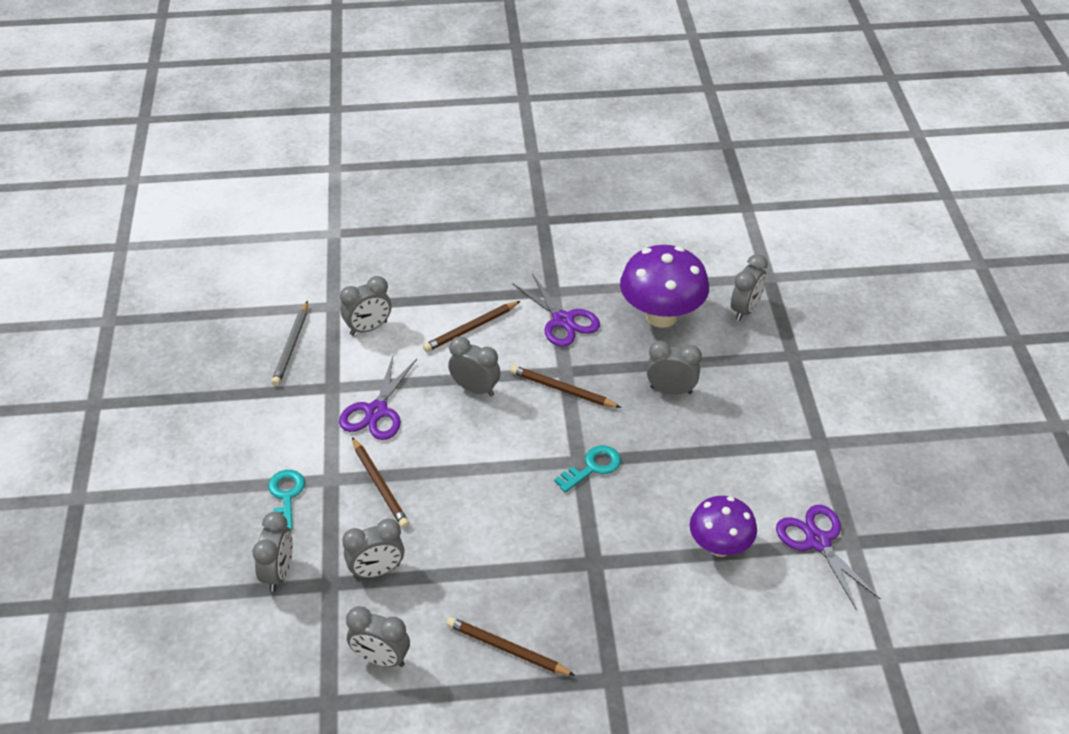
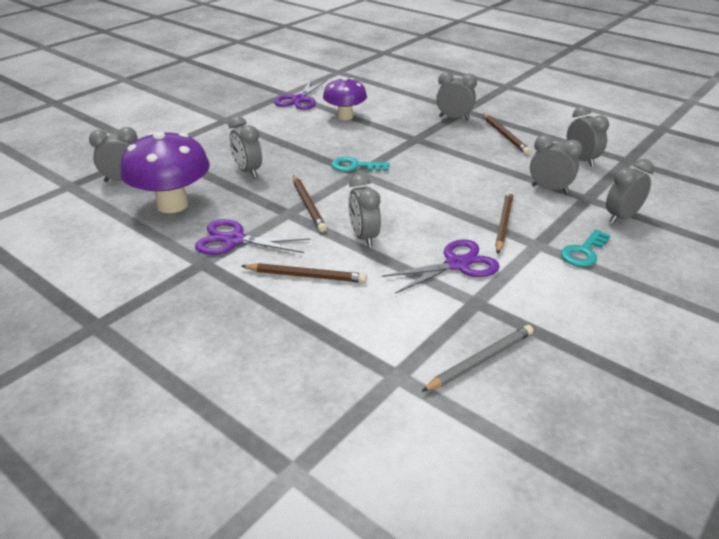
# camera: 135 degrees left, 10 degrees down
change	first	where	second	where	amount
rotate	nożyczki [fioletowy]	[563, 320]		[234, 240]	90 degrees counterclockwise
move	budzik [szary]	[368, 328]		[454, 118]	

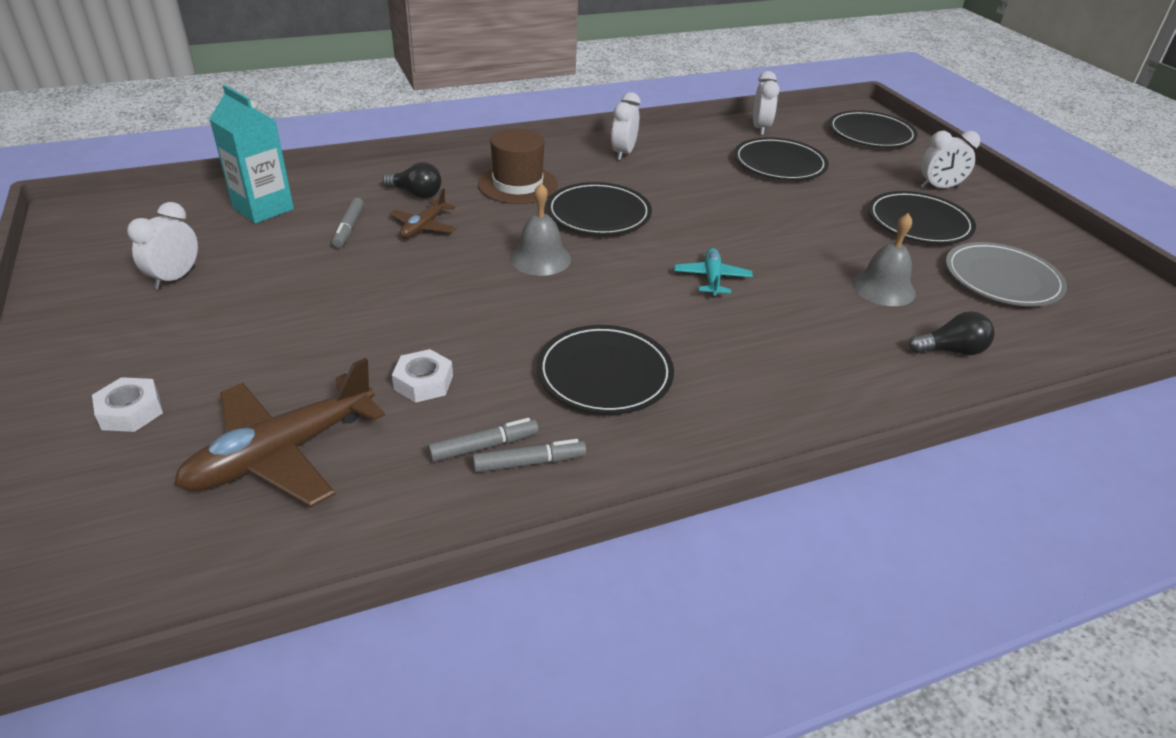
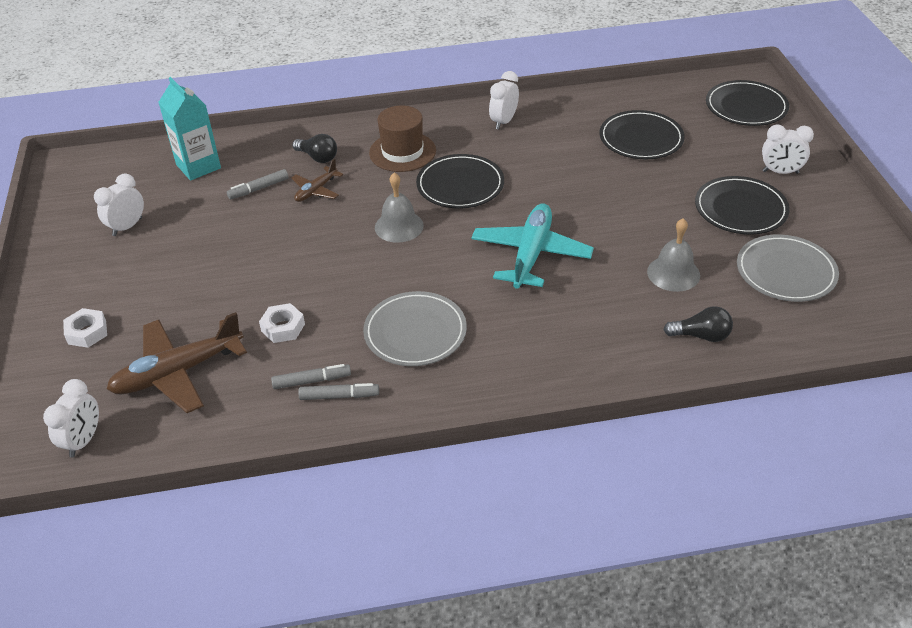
# camera: 15 degrees right, 5 degrees up
change	first	where	second	where	amount
move	budzik [biały]	[760, 129]		[83, 440]	
rotate	flamaster [szary]	[349, 228]		[259, 189]	45 degrees clockwise
recolor	talerz [czarny]	[604, 374]	talerz [szary]	[415, 332]	
resize	samolot [turkusowy]	[712, 278]		[531, 254]	x1.91

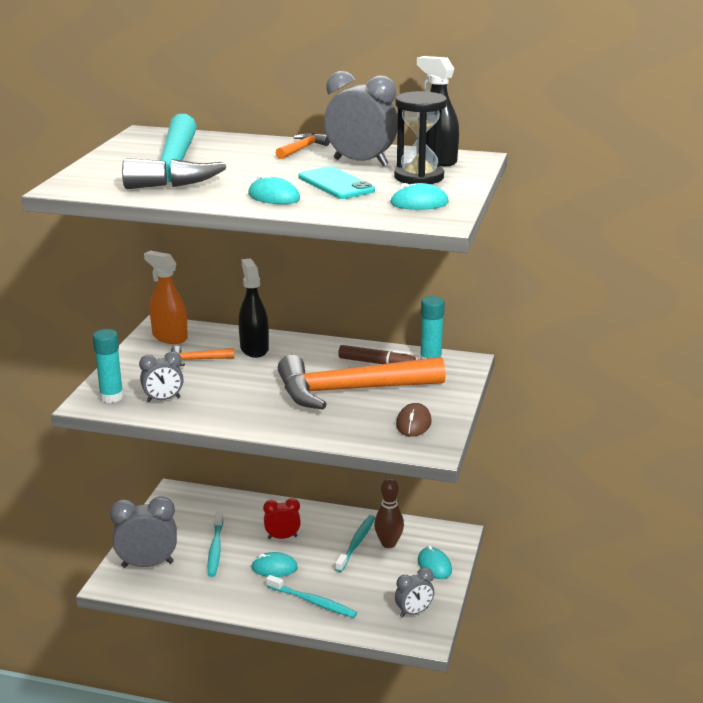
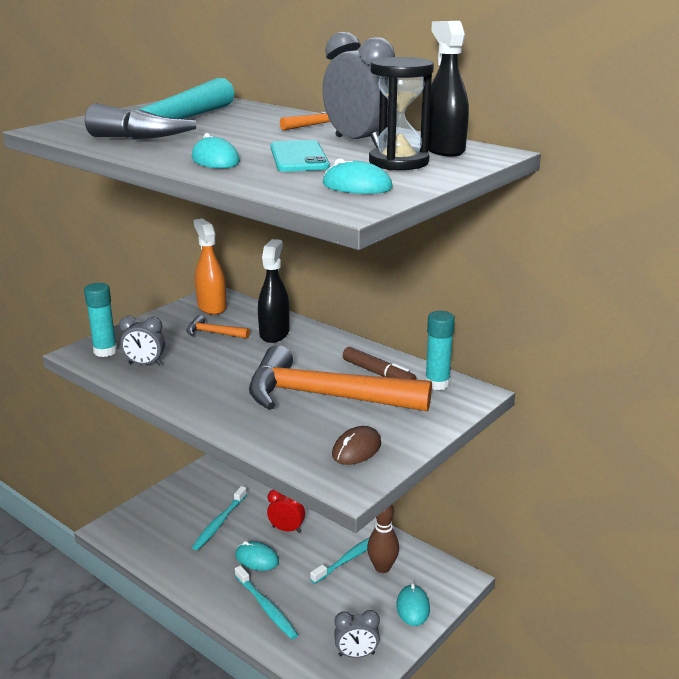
# camera: 25 degrees right, 0 degrees up
change	first	where	second	where	amount
delete	budzik [szary]	[147, 564]			

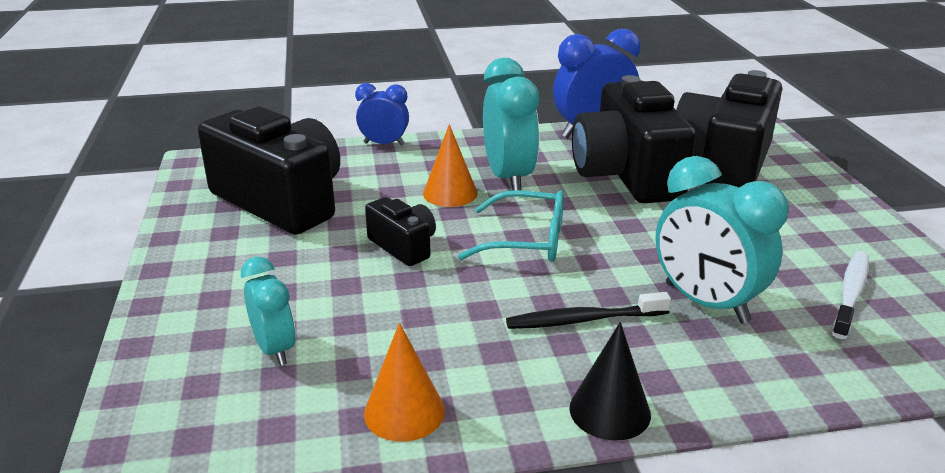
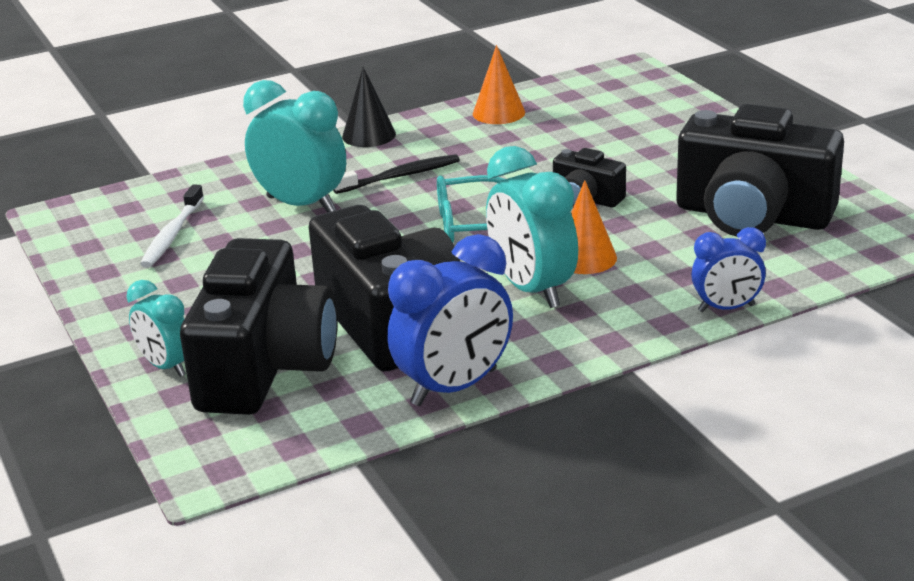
# camera: 165 degrees right, 0 degrees up
change	first	where	second	where	amount
move	budzik [turkusowy]	[274, 349]		[166, 366]	

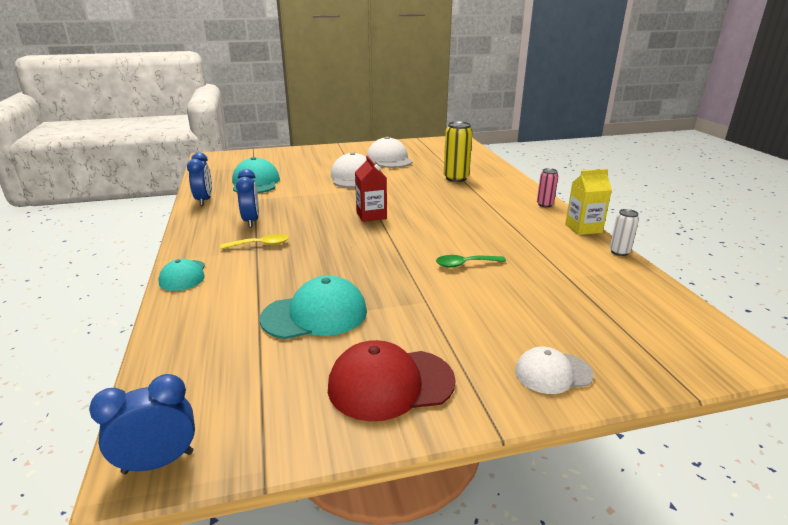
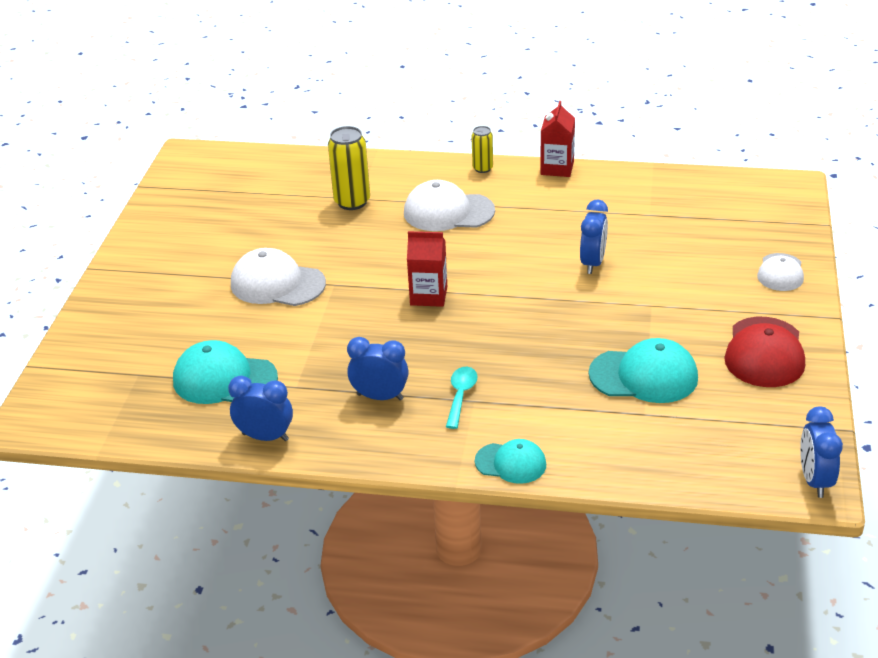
# camera: 65 degrees left, 10 degrees up
change	first	where	second	where	amount
move	czapka [biały]	[389, 159]		[448, 212]	
recolor	łyżka [żółty]	[260, 245]	łyżka [turkusowy]	[461, 396]	
recolor	puszka [różowy]	[545, 204]	puszka [żółty]	[482, 168]	
recolor	karton mleka [żółty]	[583, 228]	karton mleka [czerwony]	[557, 168]	
replace	łyżka [zielony]	[465, 264]	budzik [niebieski]	[592, 263]	
rotate	czapka [turkusowy]	[315, 315]		[644, 376]	90 degrees clockwise
delete	puszka [biały]	[619, 252]			

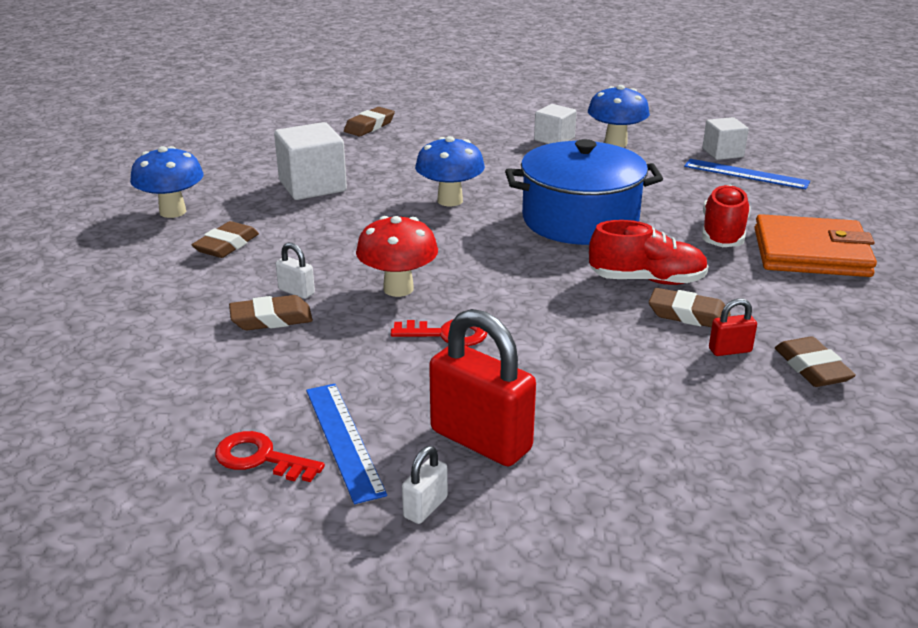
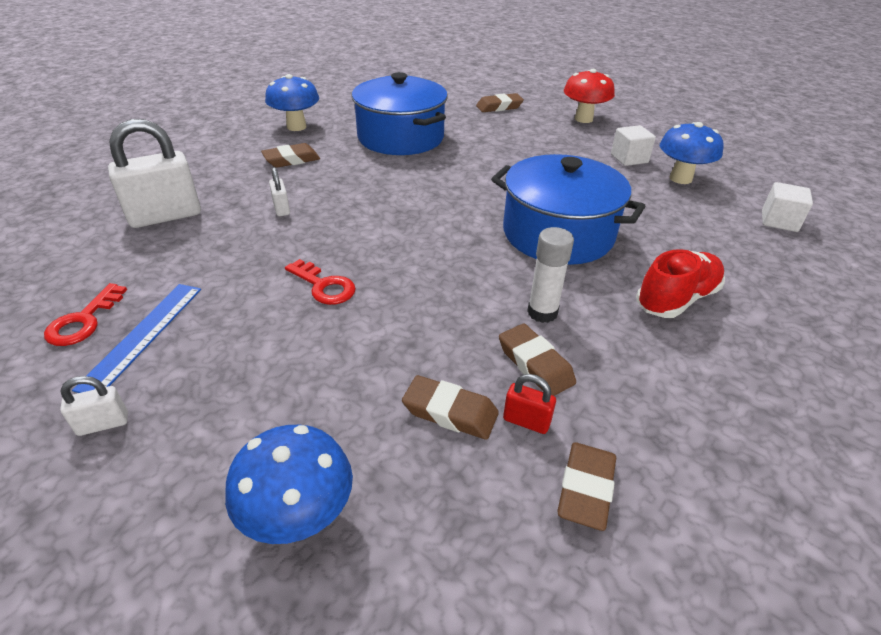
# camera: 35 degrees right, 10 degrees up
change	first	where	second	where	amount
rotate	klucz [czerwony]	[260, 458]		[83, 321]	135 degrees counterclockwise
insert			kłódka [biały]	[165, 216]	
move	grzyb [niebieski]	[450, 200]		[299, 518]	
replace	sześcian [biały]	[312, 186]	garnek [niebieski]	[400, 137]	
move	gumka do mazania [brązowy]	[271, 319]		[450, 412]	
replace	but [czerwony]	[647, 280]	klej w sztyfcie [biały]	[542, 312]	
move	grzyb [czerwony]	[398, 289]		[583, 119]	
delete	kłódka [czerwony]	[480, 440]			
delete	linijka [niebieski]	[746, 174]			
delete	portfel [pomarańczowy]	[811, 253]			

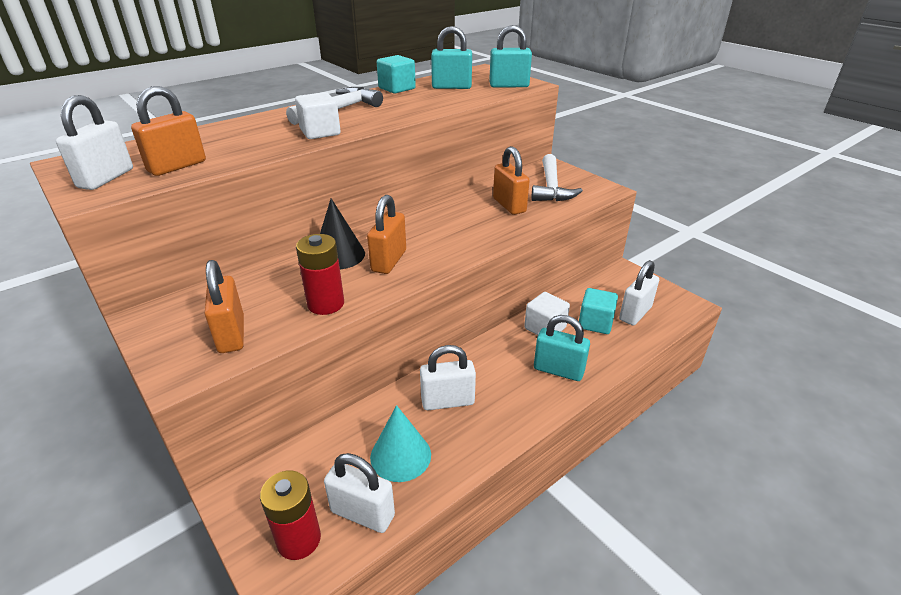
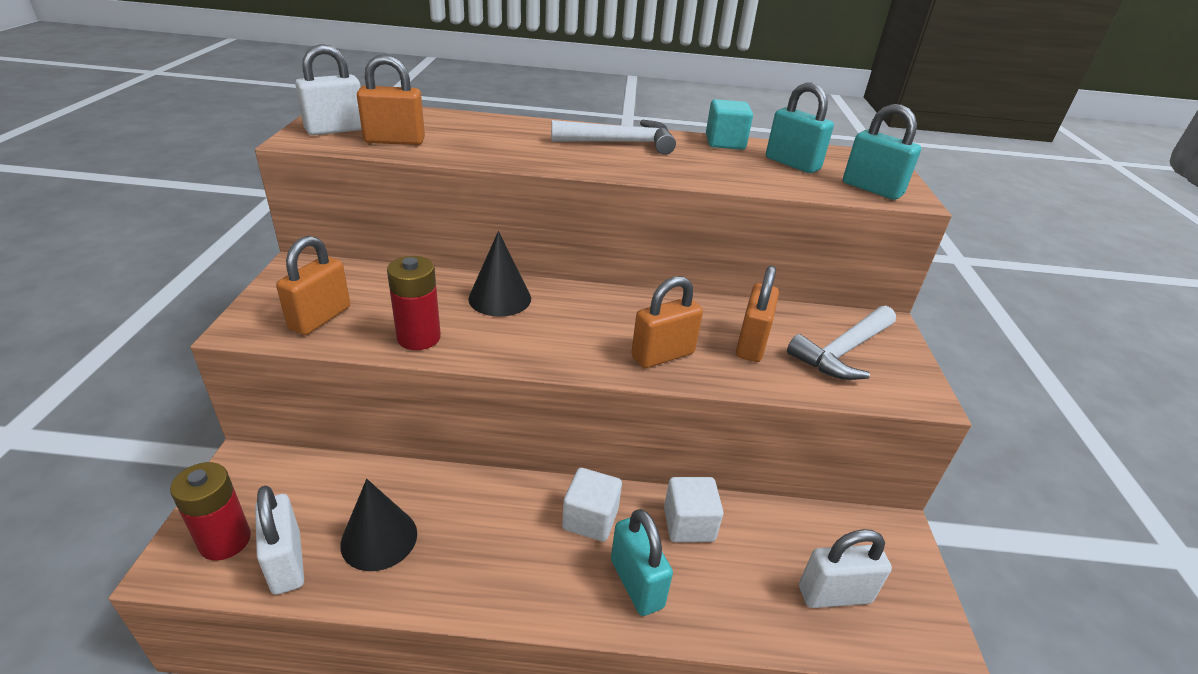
# camera: 40 degrees right, 0 degrees up
change	first	where	second	where	amount
recolor	stożek [turkusowy]	[400, 455]	stożek [czarny]	[379, 538]	
move	sześcian [biały]	[320, 132]		[590, 519]	
move	kłódka [pomarańczowy]	[389, 261]		[662, 355]	
delete	kłódka [biały]	[447, 401]			
delete	sześcian [turkusowy]	[595, 323]			

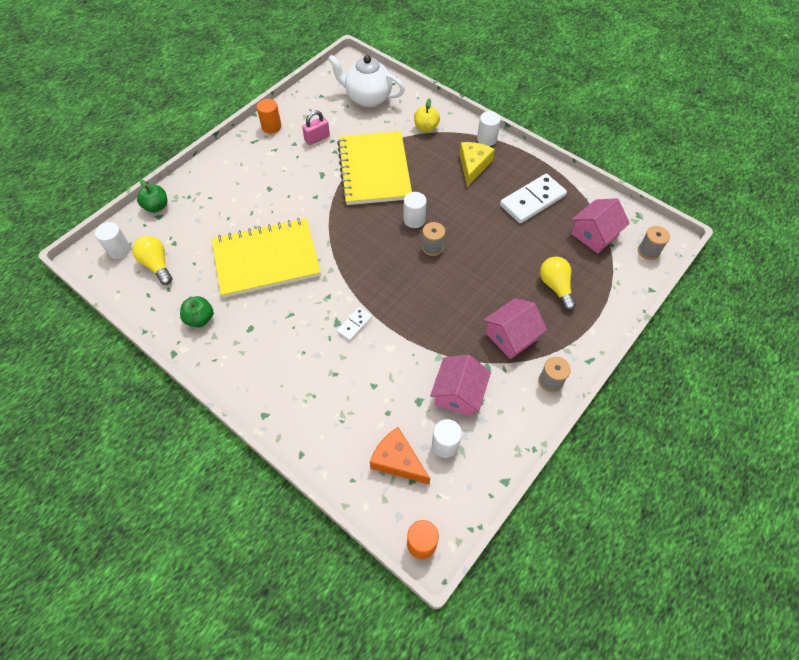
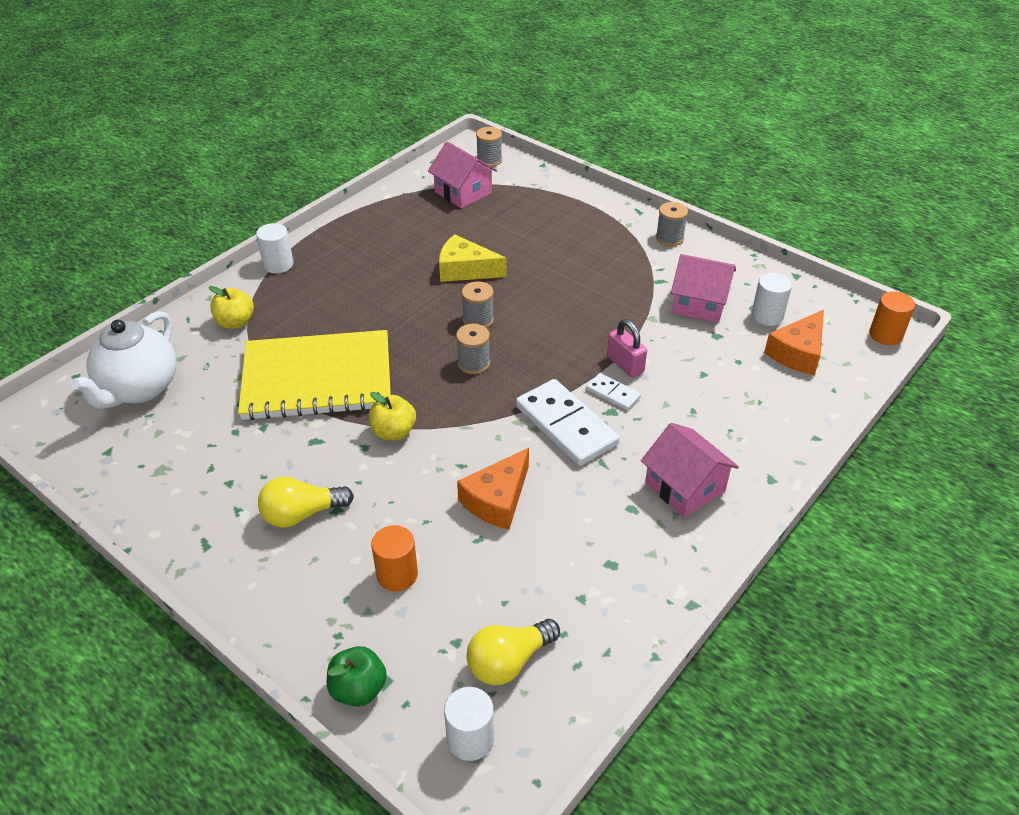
# camera: 90 degrees left, 15 degrees down
change	first	where	second	where	amount
move	żarówka [żółty]	[555, 287]		[301, 514]	
insert			jabłko [żółty]	[393, 432]	
move	walec [pomarańczowy]	[271, 127]		[397, 575]	
move	ser [żółty]	[473, 166]		[465, 270]	
insert			szpulka [szary]	[473, 363]	
replace	zeszyt [żółty]	[266, 259]	ser [pomarańczowy]	[497, 500]	
move	kostka domina [biały]	[532, 200]		[566, 425]	
move	kłódka [różowy]	[317, 138]		[625, 365]	
move	domek [różowy]	[511, 336]		[685, 487]	
delete	jabłko [zielony]	[200, 319]			
delete	walec [biały]	[414, 220]			

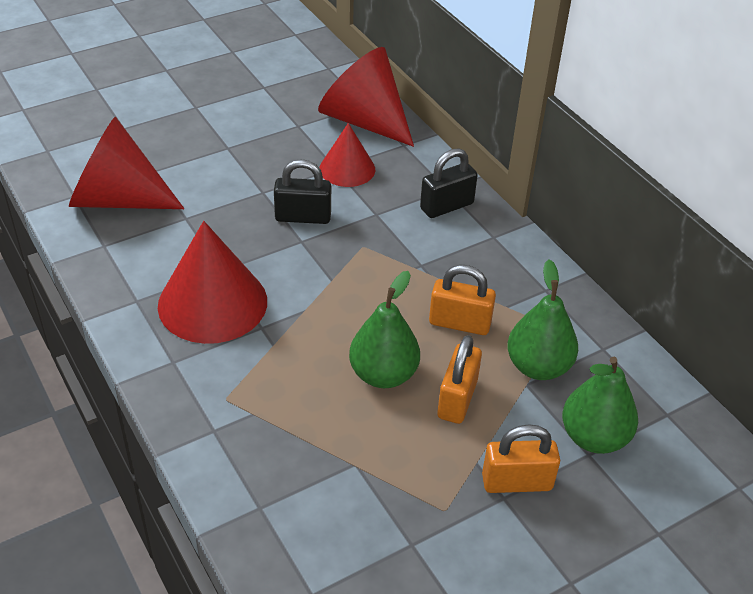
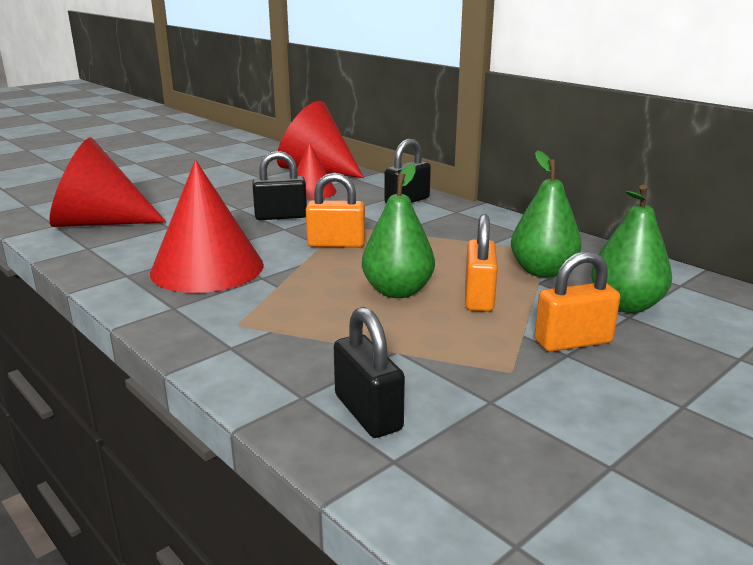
# camera: 10 degrees left, 20 degrees down
change	first	where	second	where	amount
move	kłódka [pomarańczowy]	[459, 323]		[336, 244]	
insert			kłódka [czarny]	[368, 413]	

